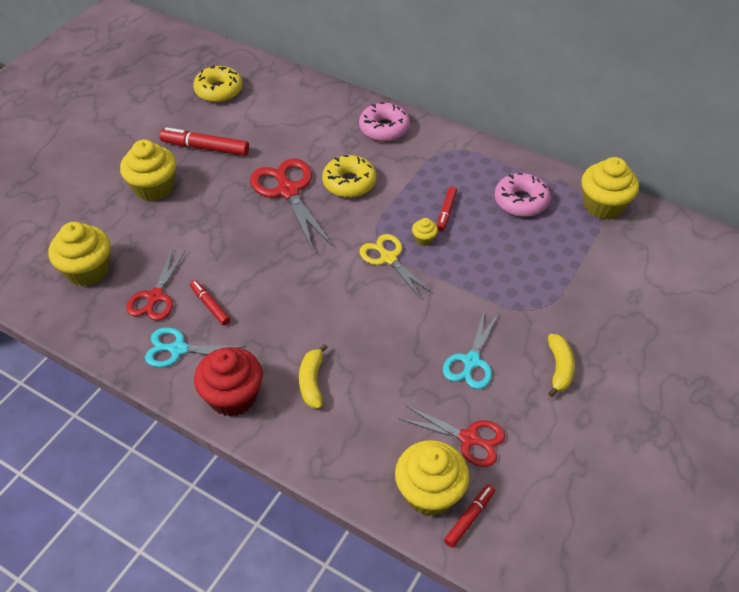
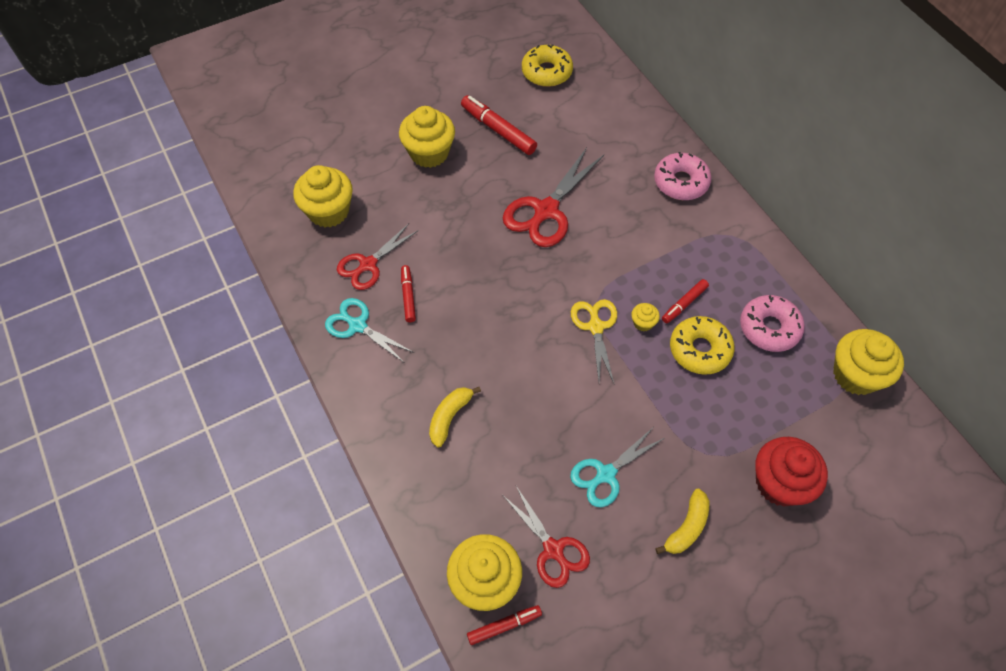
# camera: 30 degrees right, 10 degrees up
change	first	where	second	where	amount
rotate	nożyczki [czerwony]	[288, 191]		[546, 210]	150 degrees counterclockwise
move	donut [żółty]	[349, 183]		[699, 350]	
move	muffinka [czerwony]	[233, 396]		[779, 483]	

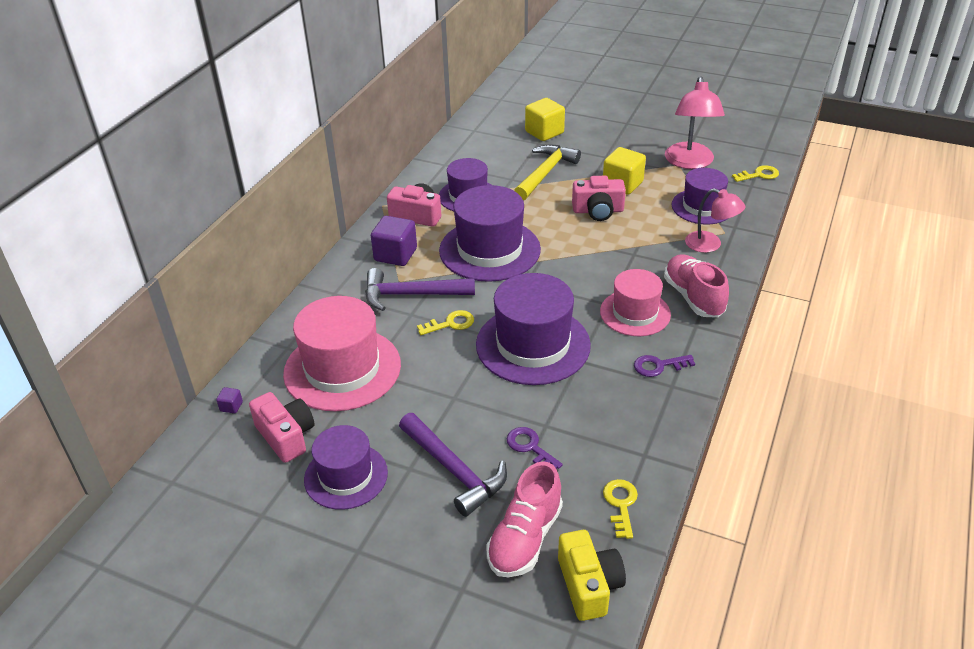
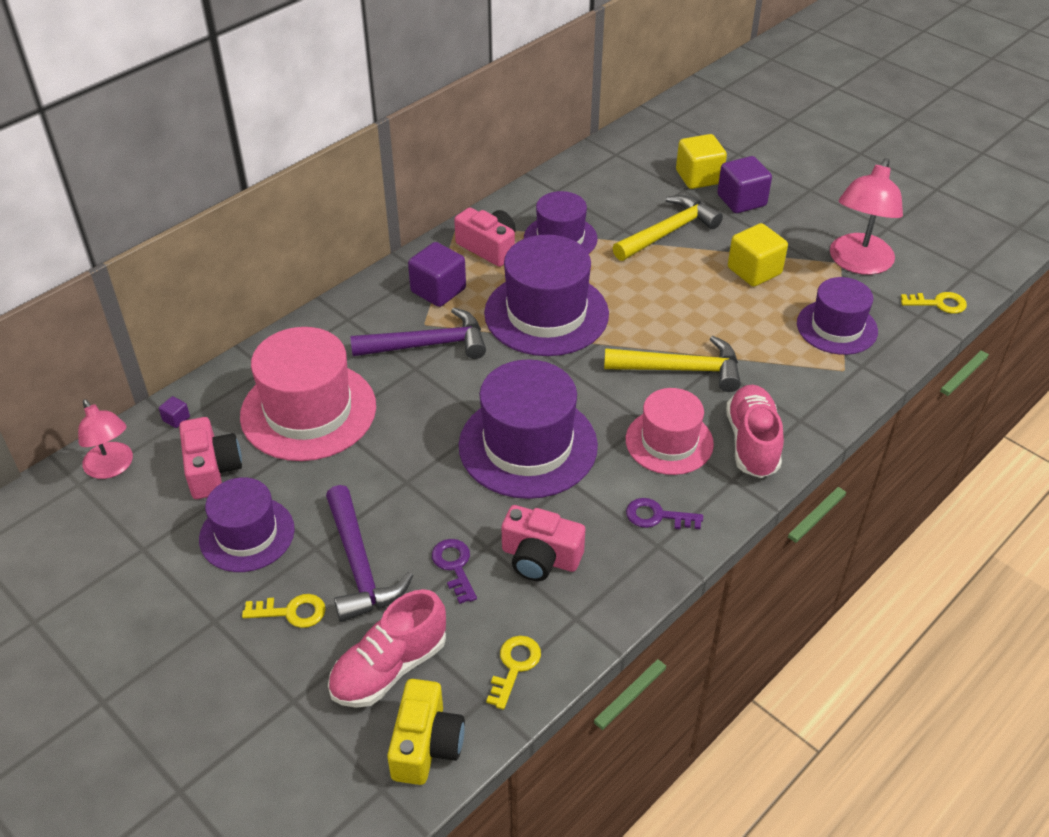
# camera: 20 degrees right, 5 degrees up
change	first	where	second	where	amount
move	lampka [różowy]	[710, 244]		[112, 467]	
move	klucz [żółty]	[450, 324]		[291, 612]	
rotate	młotek [fioletowy]	[411, 295]		[428, 344]	150 degrees clockwise
move	aparat fotograficzny [różowy]	[598, 211]		[540, 557]	
insert			młotek [żółty]	[681, 369]	
insert			sześcian [fioletowy]	[741, 200]	

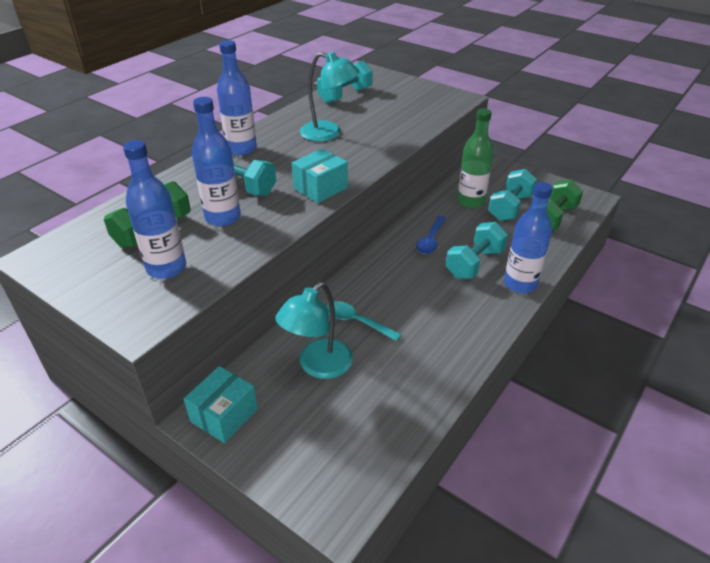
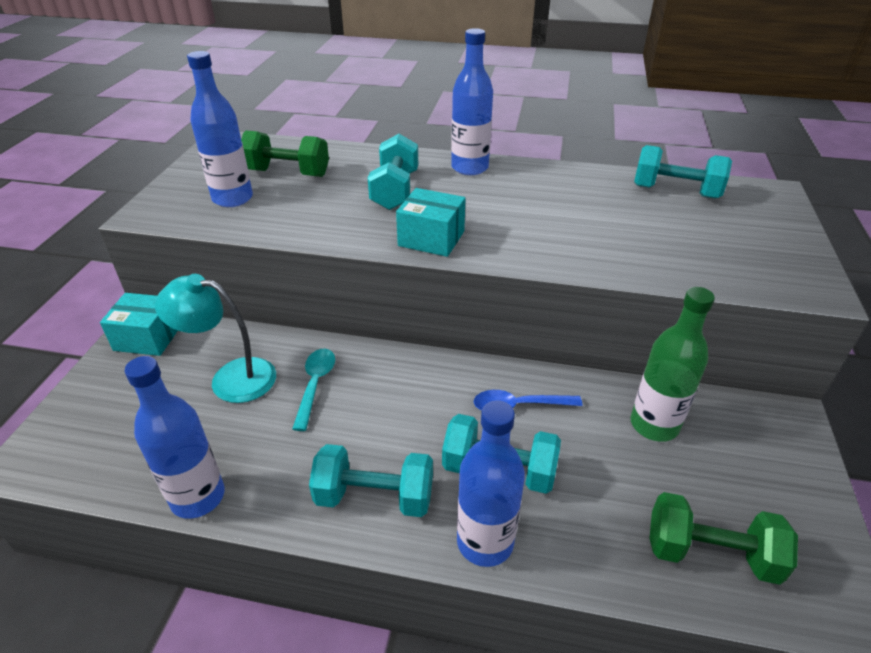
# camera: 65 degrees right, 0 degrees up
change	first	where	second	where	amount
move	butelka [niebieski]	[223, 217]		[198, 497]	
move	hantel [turkusowy]	[510, 207]		[374, 497]	
delete	lampka [turkusowy]	[329, 133]			

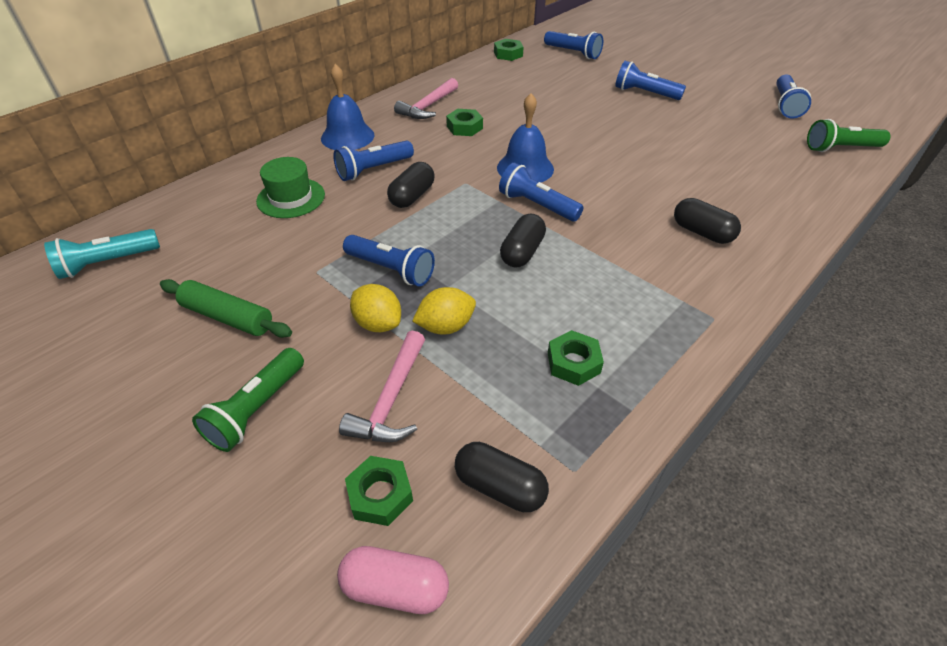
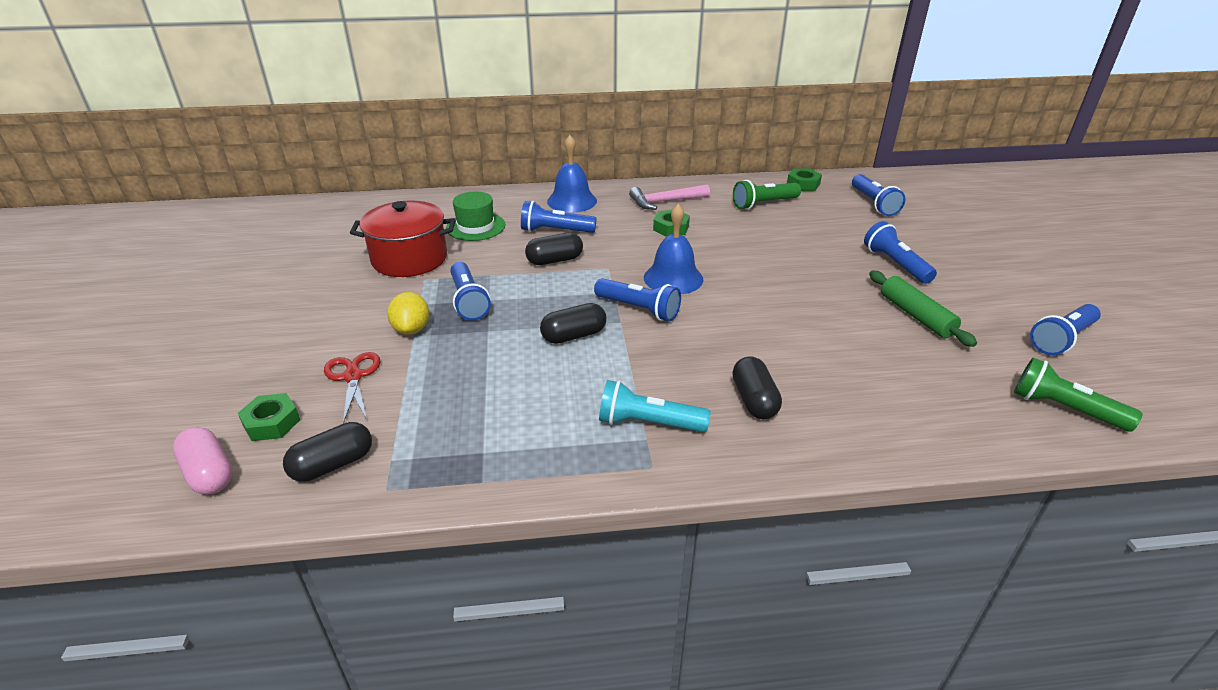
# camera: 40 degrees right, 10 degrees down
change	first	where	second	where	amount
rotate	kapsułka [czarny]	[500, 487]		[333, 465]	75 degrees clockwise
replace	młotek [różowy]	[391, 399]	nożyczki [czerwony]	[353, 376]	
insert			garnek [czerwony]	[409, 259]	
rotate	latarka [niebieski]	[537, 205]		[638, 309]	135 degrees clockwise
move	latarka [turkusowy]	[107, 263]		[648, 423]	
move	latarka [zielony]	[256, 409]		[763, 204]	
move	wałek do ciasta [zielony]	[228, 317]		[916, 316]	
delete	cytryna [żółty]	[445, 326]			
delete	nakrętka [zielony]	[573, 363]			

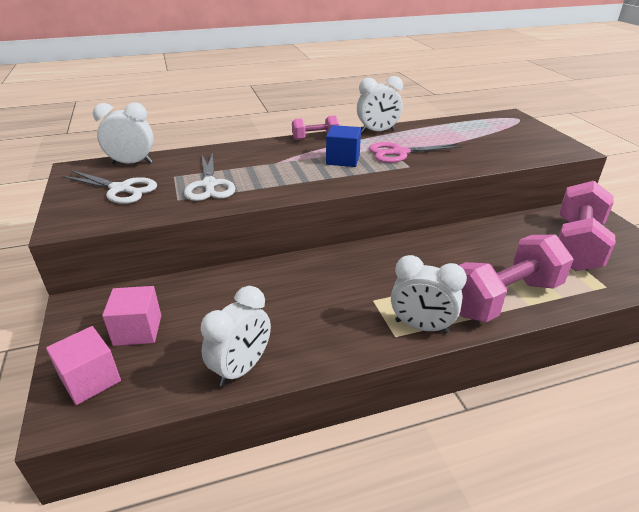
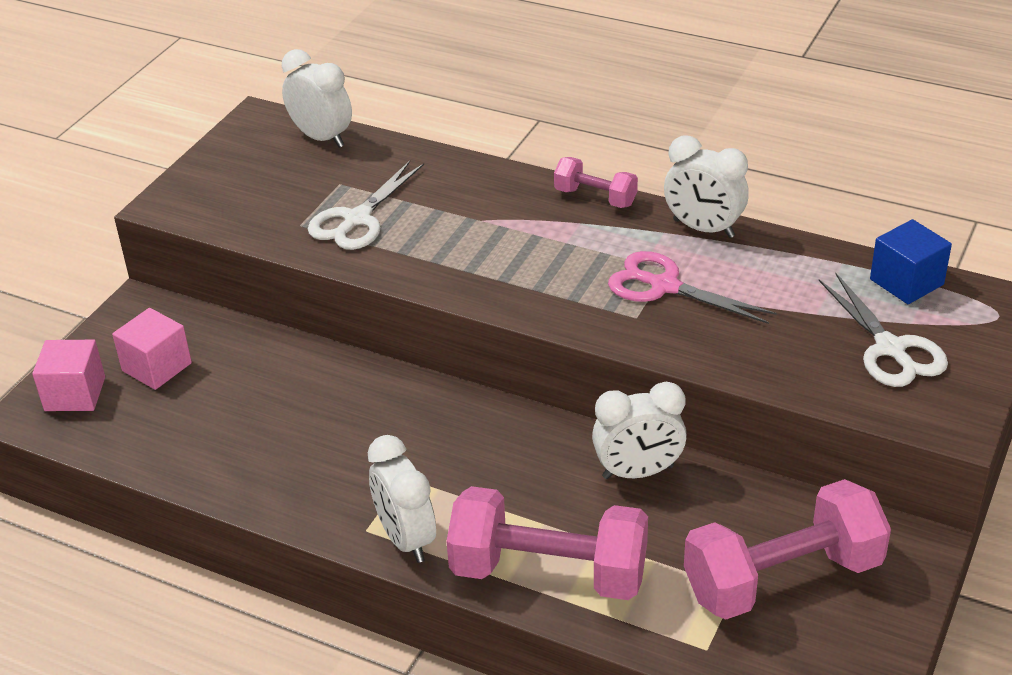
# camera: 45 degrees right, 5 degrees up
change	first	where	second	where	amount
move	budzik [biały]	[241, 368]		[638, 472]	
move	nożyczki [biały]	[120, 189]		[890, 348]	
move	sześcian [niebieski]	[343, 159]		[906, 282]	

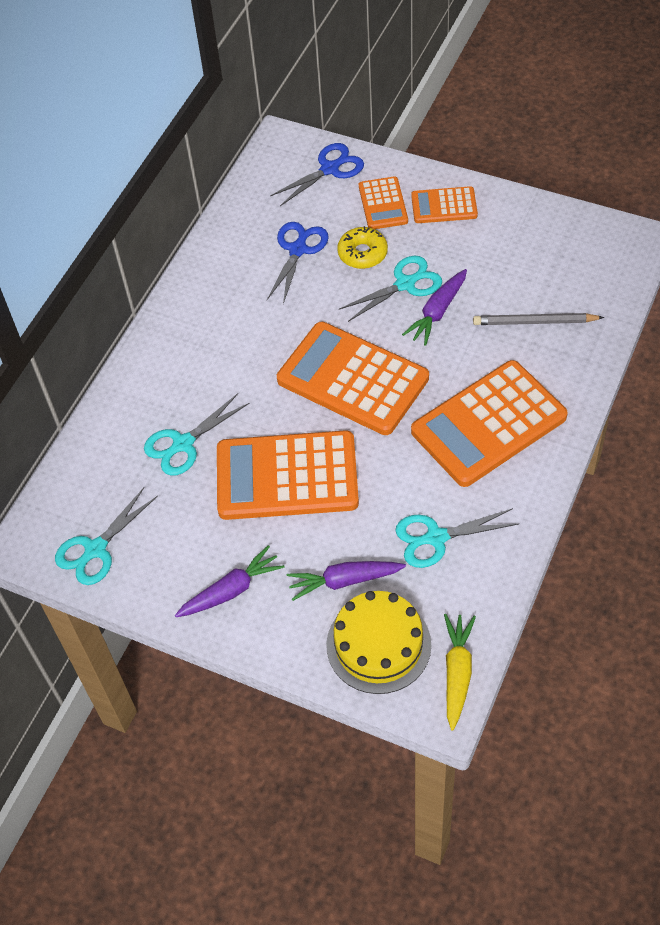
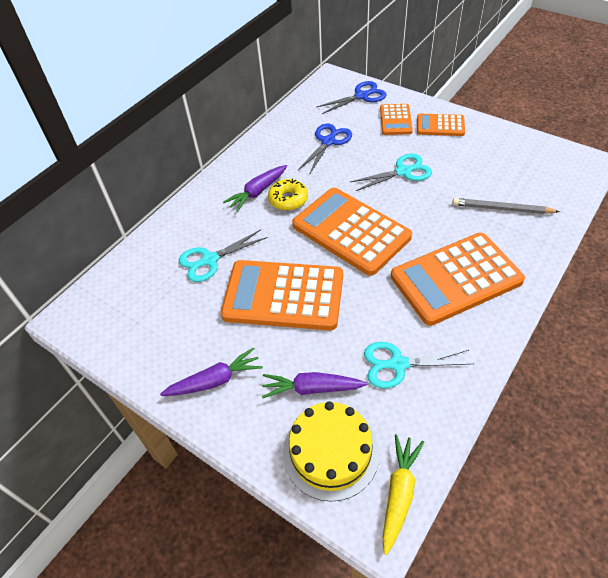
# camera: 10 degrees right, 5 degrees down
change	first	where	second	where	amount
move	marchewka [fioletowy]	[437, 312]		[257, 192]	
move	donut [żółty]	[362, 253]		[288, 199]	
delete	nożyczki [turkusowy]	[95, 550]			

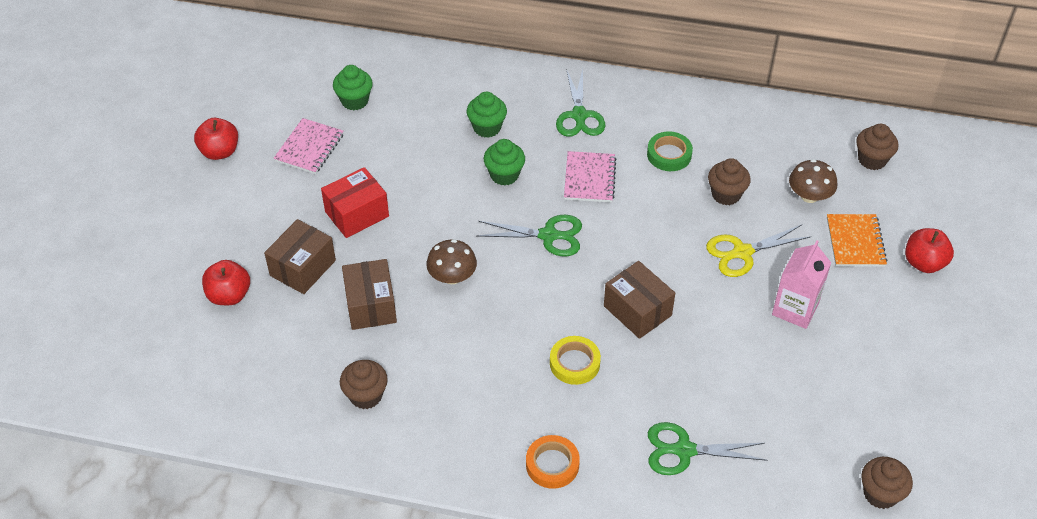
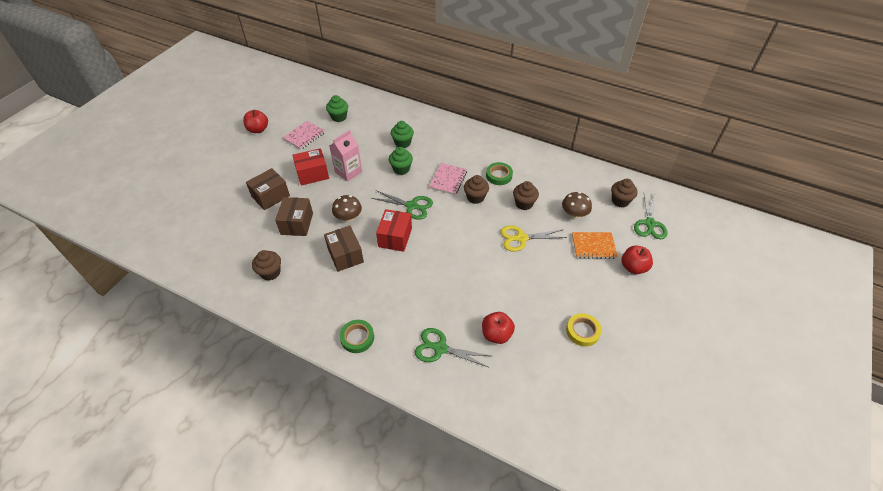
# camera: 15 degrees right, 0 degrees up
change	first	where	second	where	amount
move	pudełko [brązowy]	[637, 311]		[345, 255]	
move	karton mleka [różowy]	[795, 309]		[348, 172]	
recolor	taśma klejąca [pomarańczowy]	[552, 464]	taśma klejąca [zielony]	[357, 338]	
insert			pudełko [czerwony]	[395, 237]	
move	muffinka [brązowy]	[880, 494]		[475, 197]	
move	jabłko [czerwony]	[229, 295]		[496, 334]	
move	taśma klejąca [żółty]	[574, 363]		[582, 331]	
rotate	zeszyt [pomarańczowy]	[855, 242]		[593, 246]	75 degrees clockwise
move	nożyczki [zielony]	[579, 115]		[649, 223]	

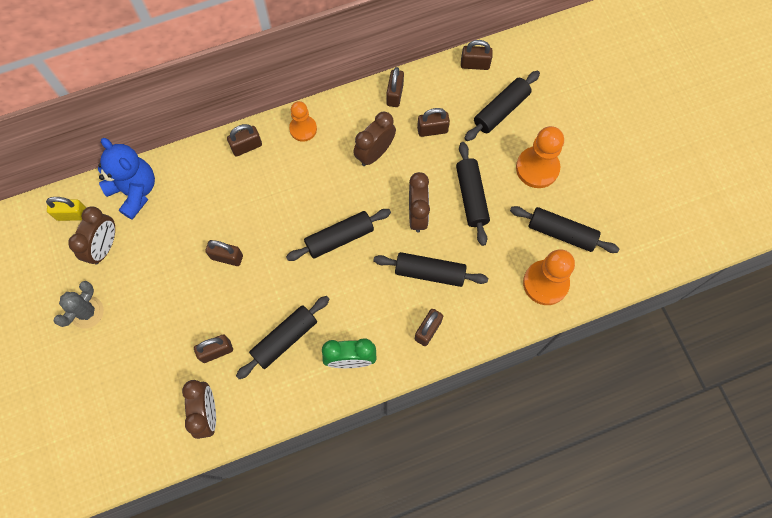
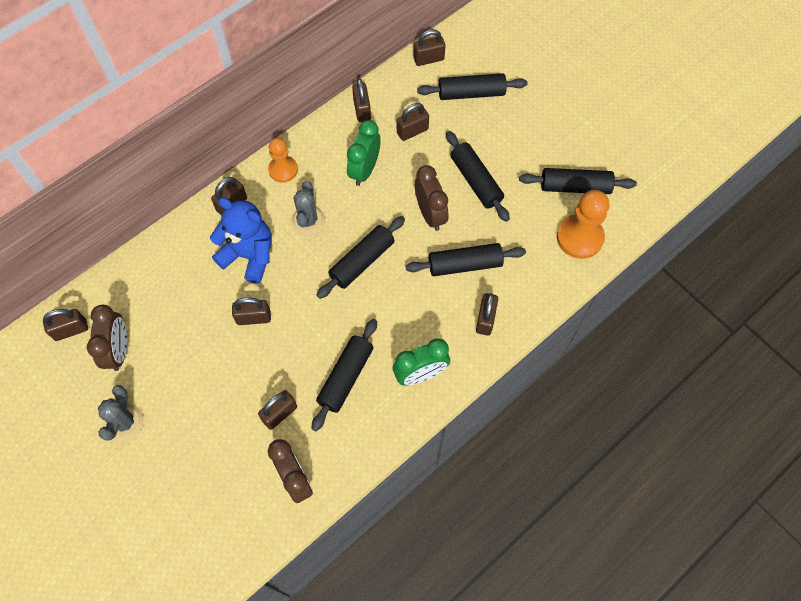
# camera: 20 degrees left, 5 degrees down
change	first	where	second	where	amount
recolor	kłódka [żółty]	[72, 215]	kłódka [brązowy]	[71, 330]	
move	miś [niebieski]	[135, 191]		[249, 255]	
insert			kaktus [szary]	[308, 220]	
recolor	budzik [brązowy]	[375, 153]	budzik [zielony]	[364, 170]	
rotate	wałek do ciasta [czarny]	[501, 110]		[471, 93]	60 degrees clockwise
delete	pionek [pomarańczowy]	[537, 168]			

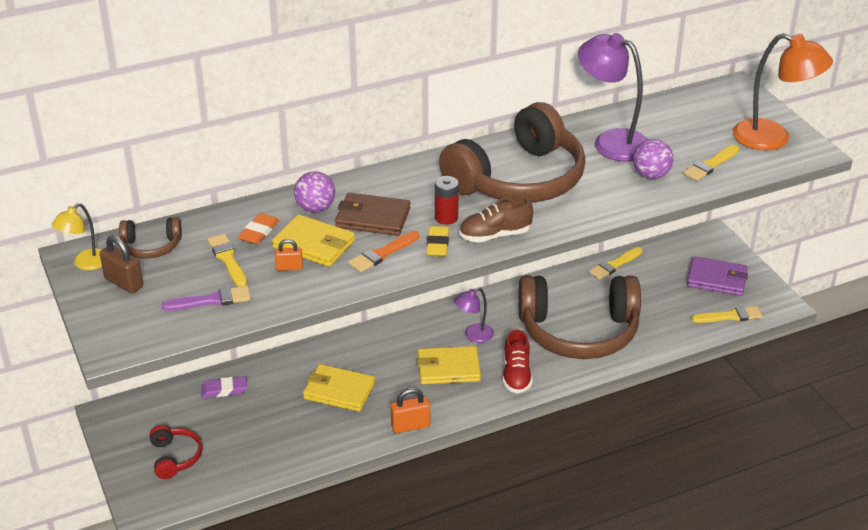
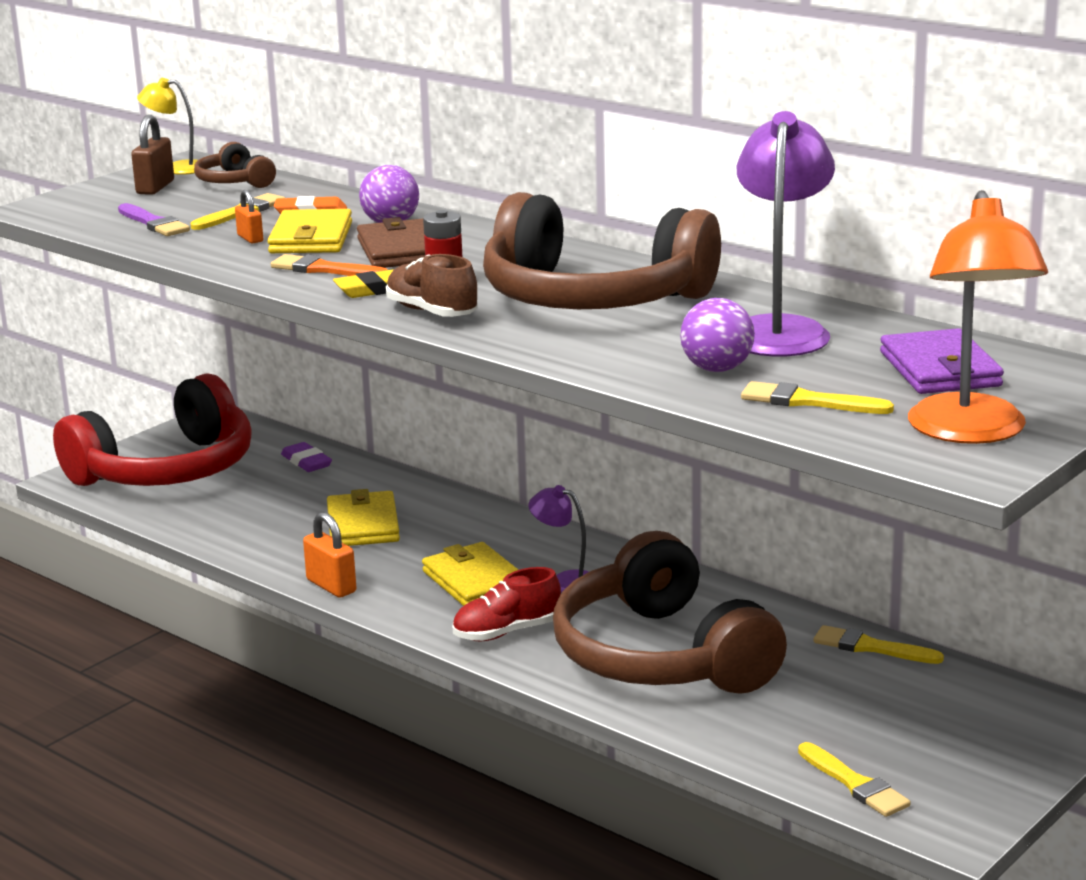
# camera: 65 degrees right, 15 degrees down
change	first	where	second	where	amount
resize	słuchawki [czerwony]	[175, 457]		[167, 470]	x2.34
move	portfel [fioletowy]	[717, 279]		[940, 369]	

